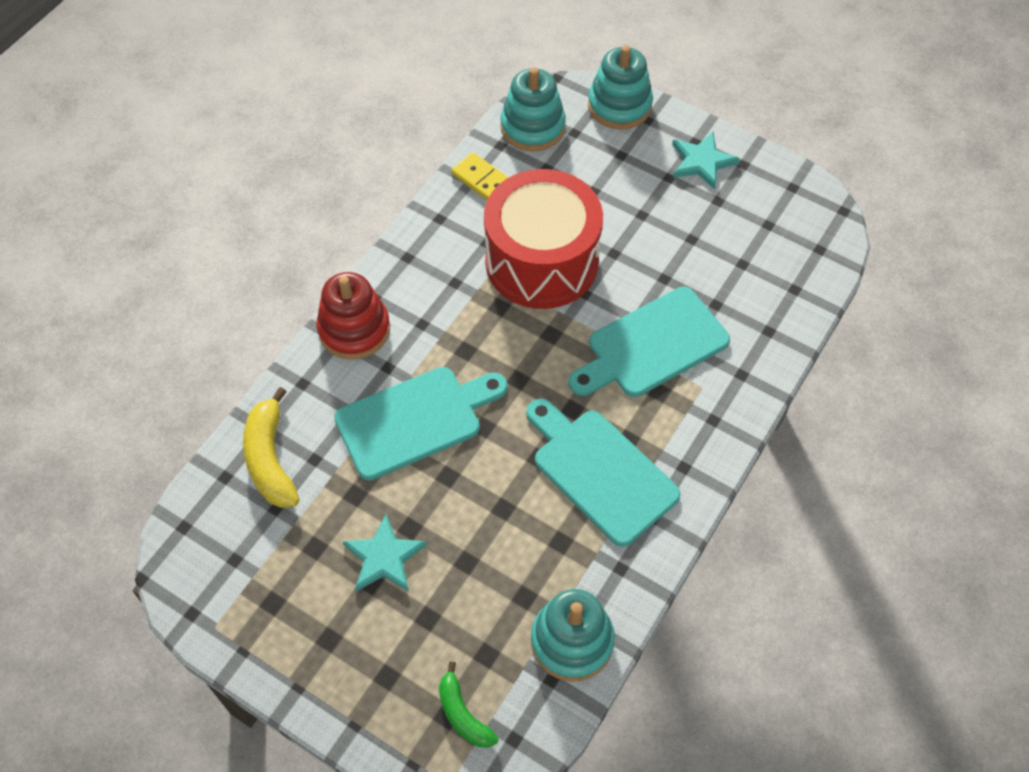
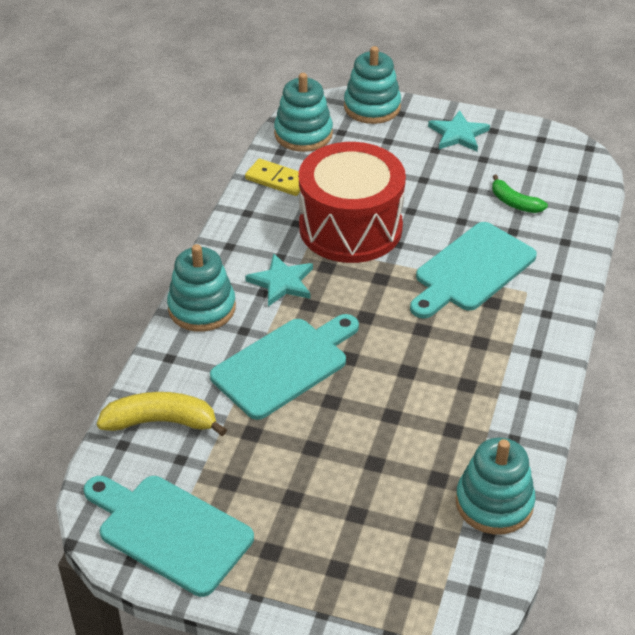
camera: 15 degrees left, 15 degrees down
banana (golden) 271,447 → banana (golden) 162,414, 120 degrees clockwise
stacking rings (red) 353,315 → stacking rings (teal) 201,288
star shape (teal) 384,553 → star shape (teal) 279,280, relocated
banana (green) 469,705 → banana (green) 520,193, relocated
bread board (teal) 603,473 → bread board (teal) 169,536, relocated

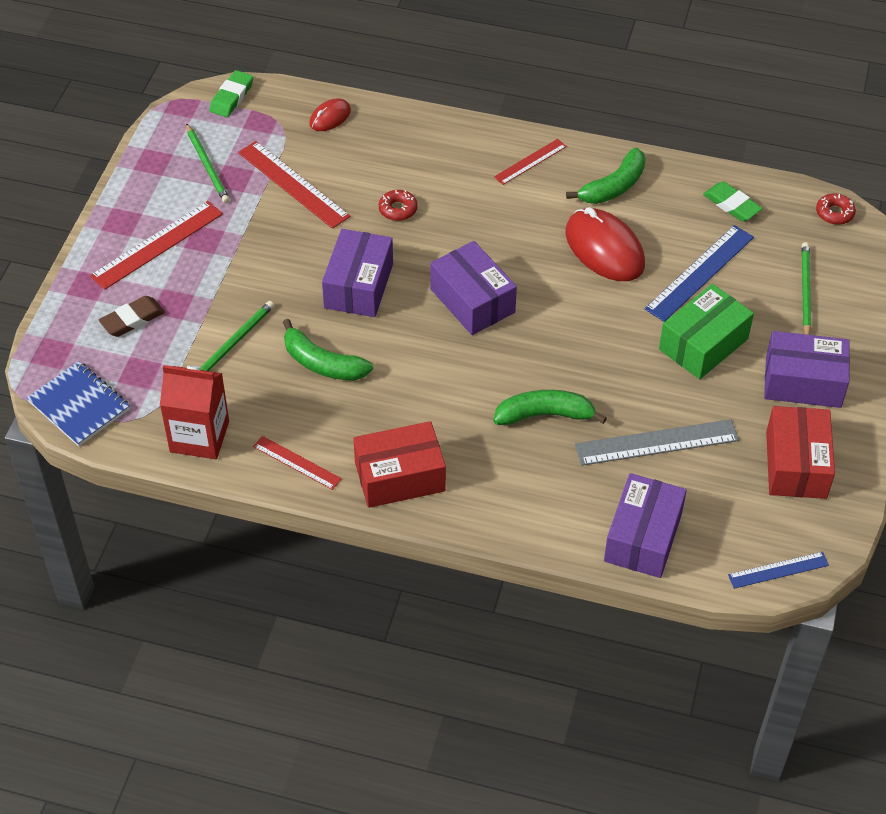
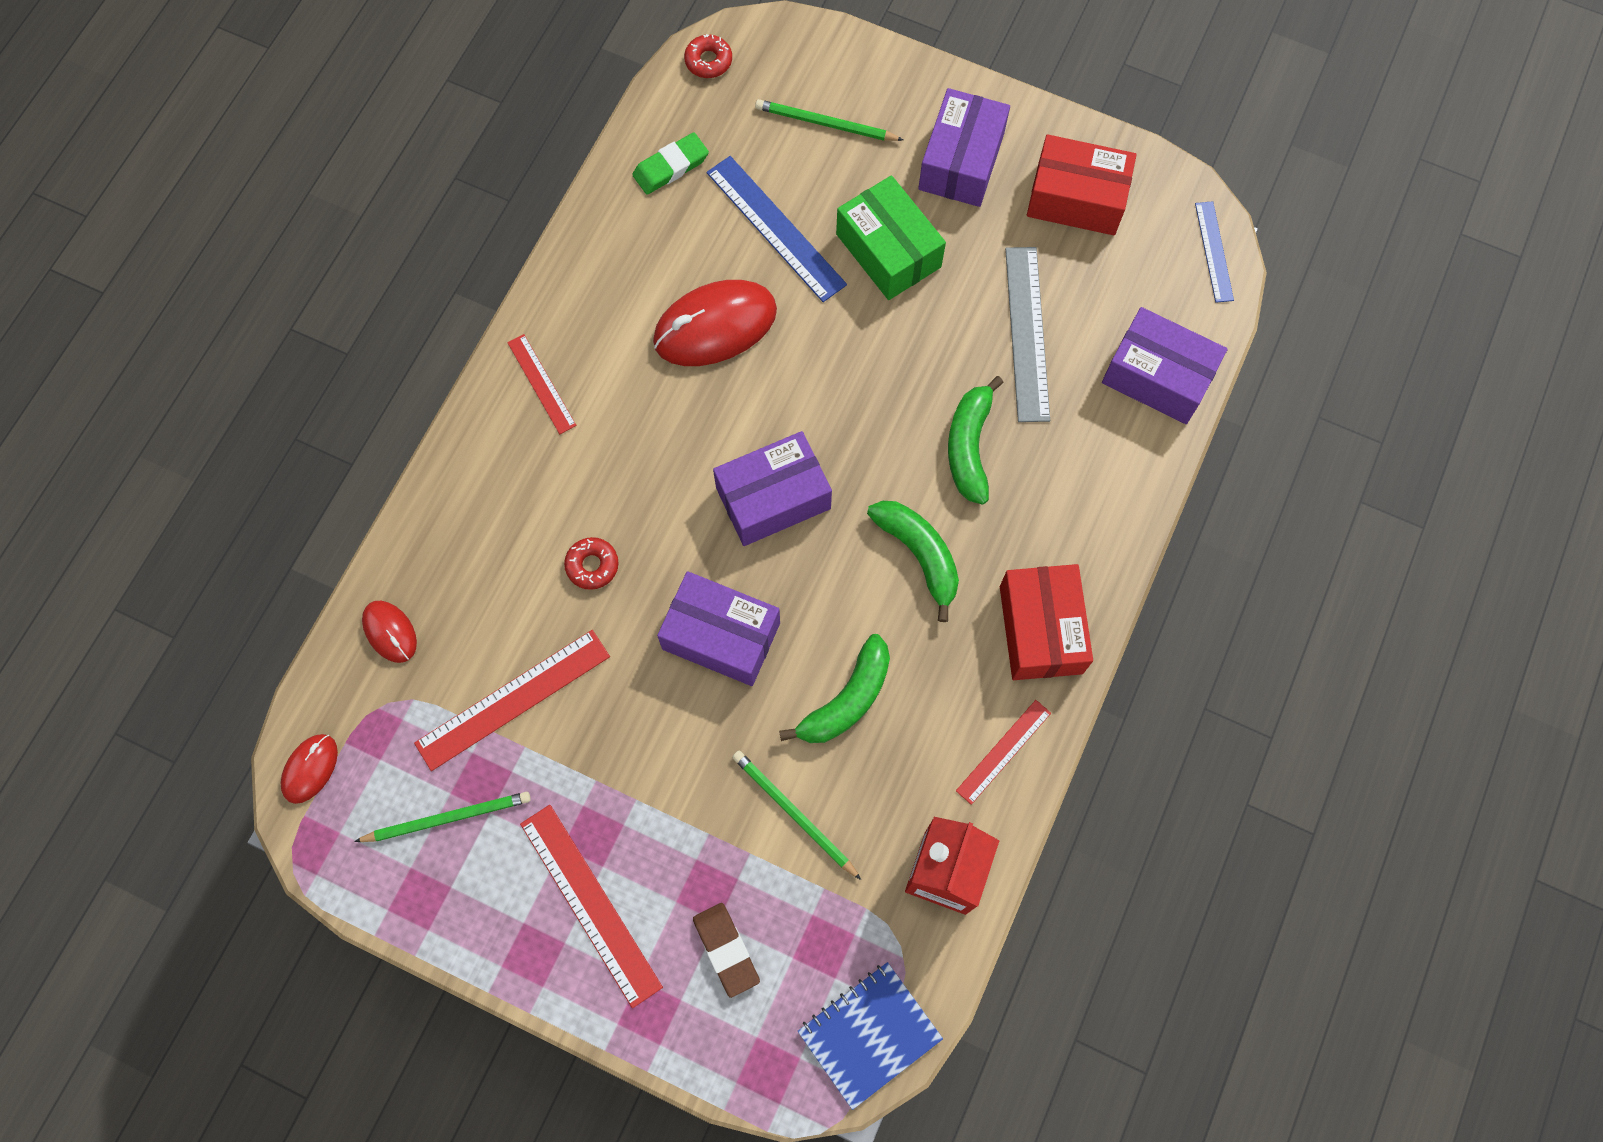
camera: 80 degrees left, 20 degrees up
eraser (green) 231,93 → computer mouse (red) 309,769
banana (green) 606,176 → banana (green) 913,561, relocated

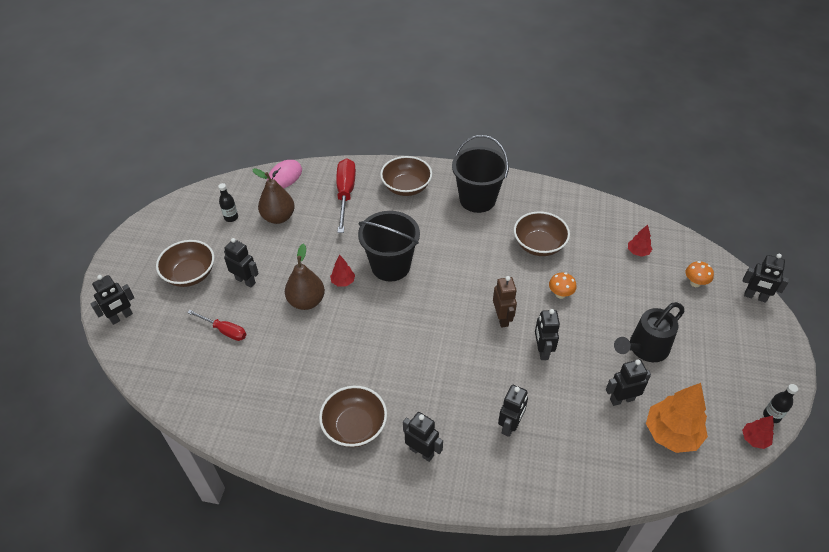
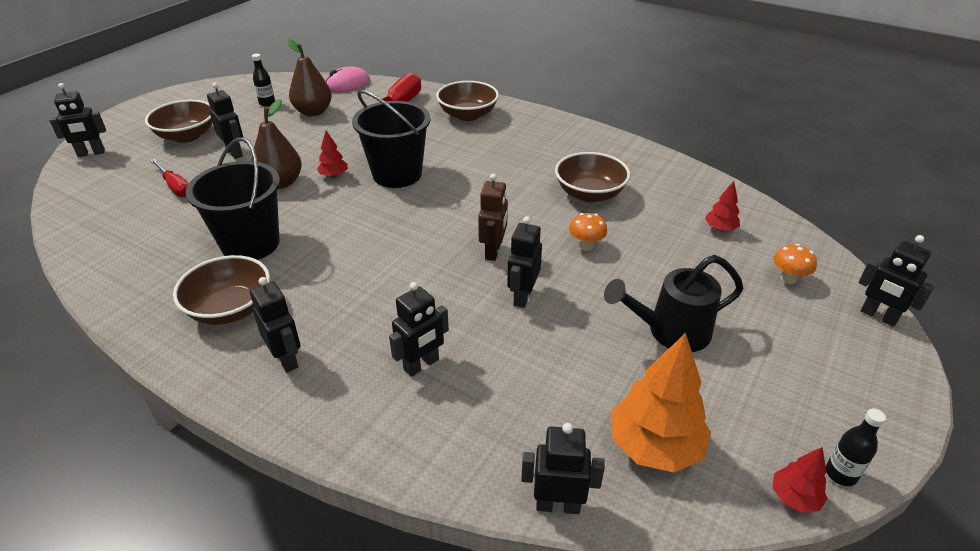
camera: 20 degrees right, 10 degrees down
bucket (black) 480,174 → bucket (black) 233,198, relocated
robot figure (black) 628,383 → robot figure (black) 563,468, relocated

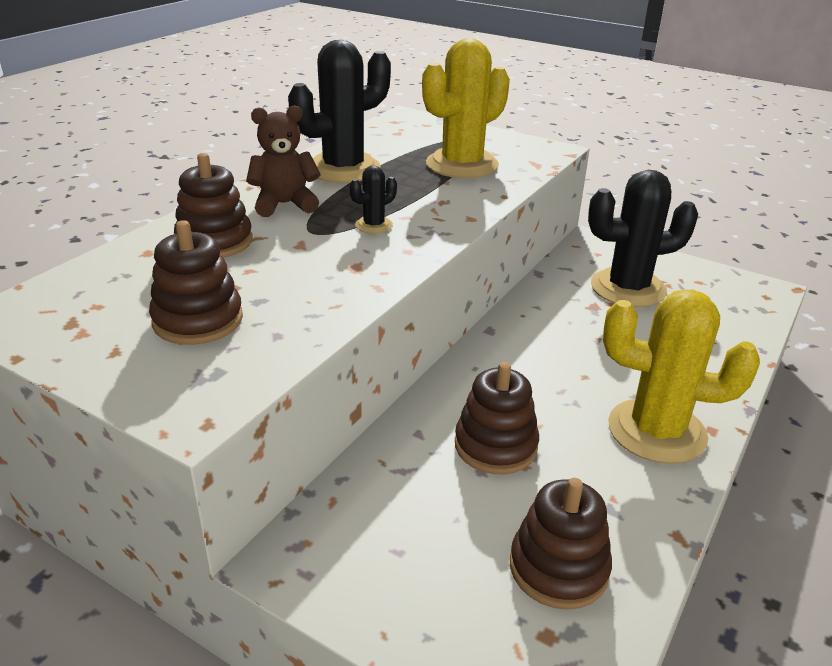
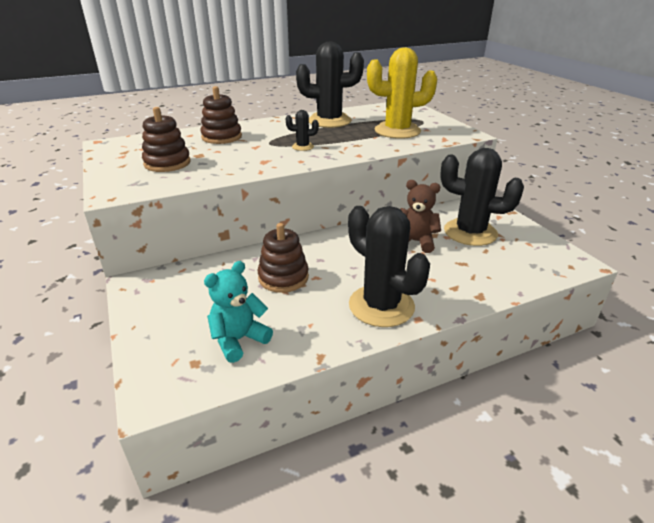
camera: 35 degrees right, 0 degrees up
teddy (brown) 283,161 → teddy (brown) 420,216, relocated
stacking rings (brown) 561,544 → teddy (teal) 238,312
prickly plant (golden) 681,376 → prickly plant (black) 389,266

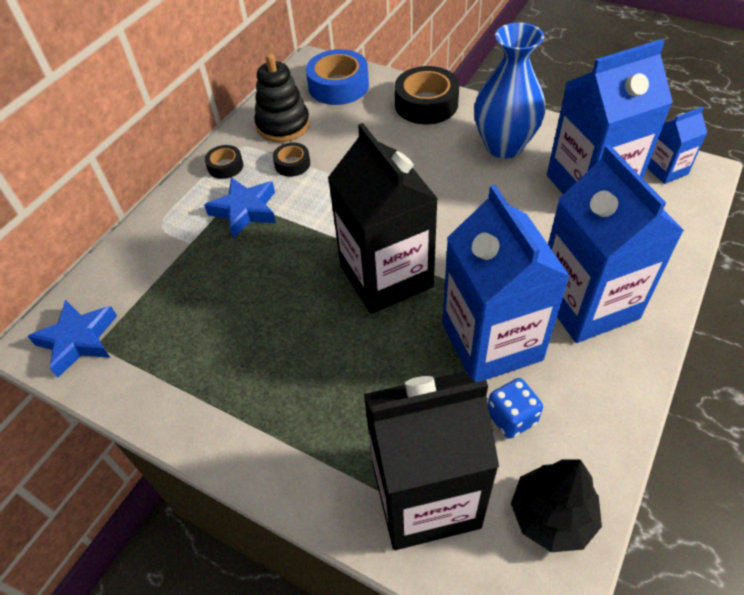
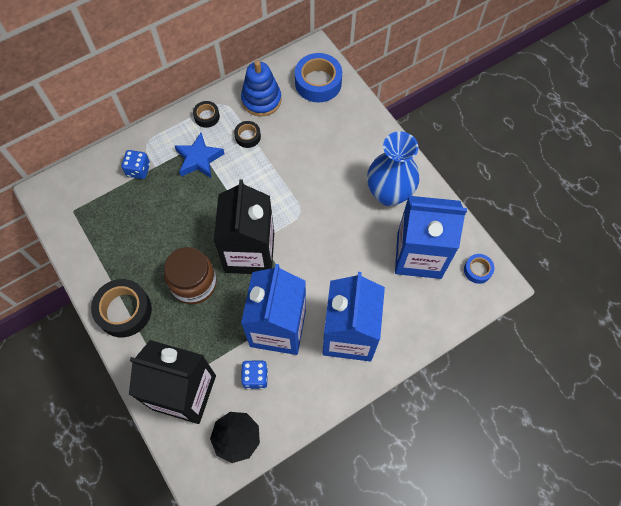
camera: 25 degrees right, 15 degrees up
star shape (blue) 72,338 → -
stacking rings (black) 282,97 → stacking rings (blue) 261,89
tape (black) 427,95 → tape (black) 121,308, relocated
juice carton (blue) 677,145 → tape (blue) 479,269
- → game die (blue) 135,164
- → jar (brown) 190,275

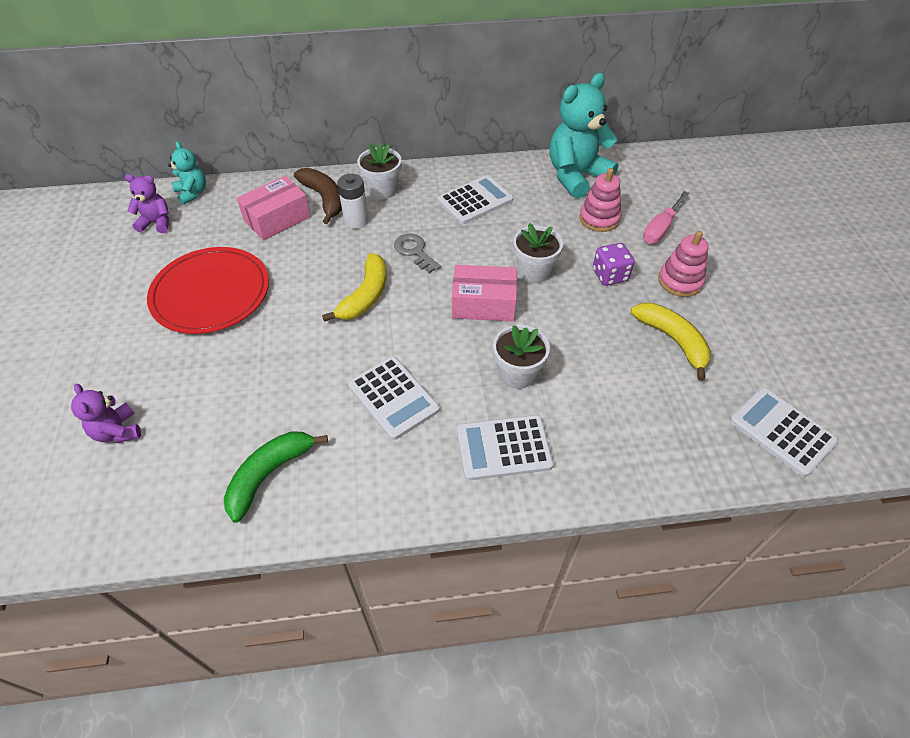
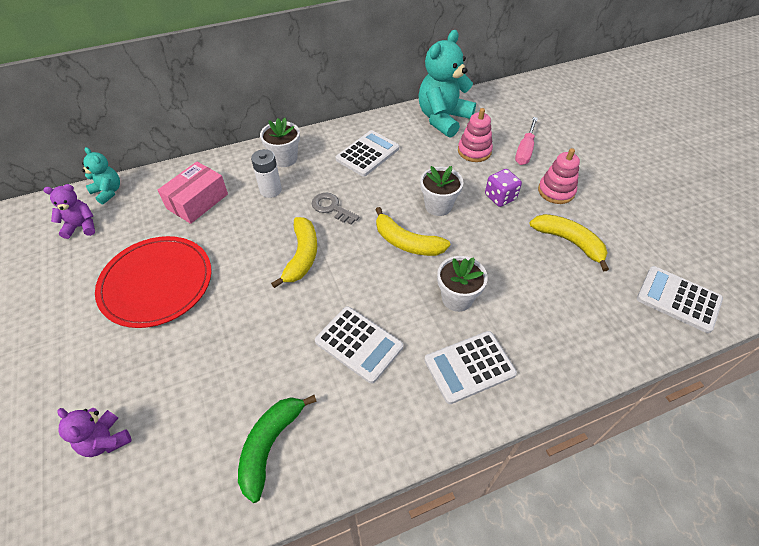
camera: 15 degrees left, 0 degrees up
banana (brown) 318,196 → -
parcel (rosy) 484,293 → banana (golden) 412,231

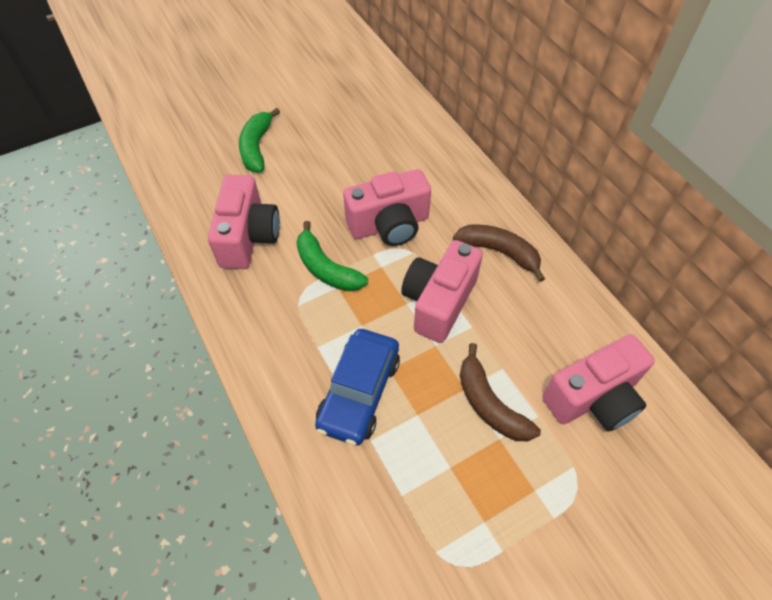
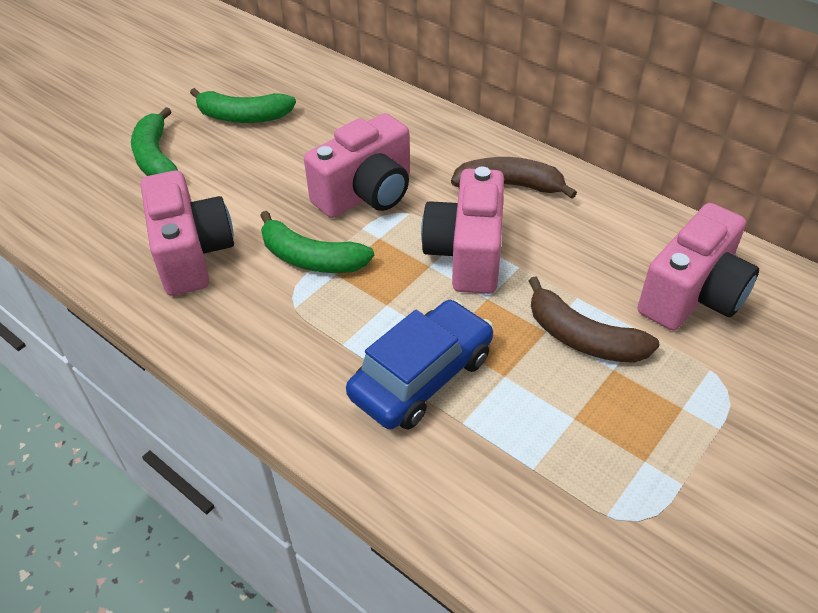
camera: 20 degrees left, 10 degrees down
automobile (blue) 357,387 → automobile (blue) 420,365, 135 degrees counterclockwise
- → banana (green) 243,105

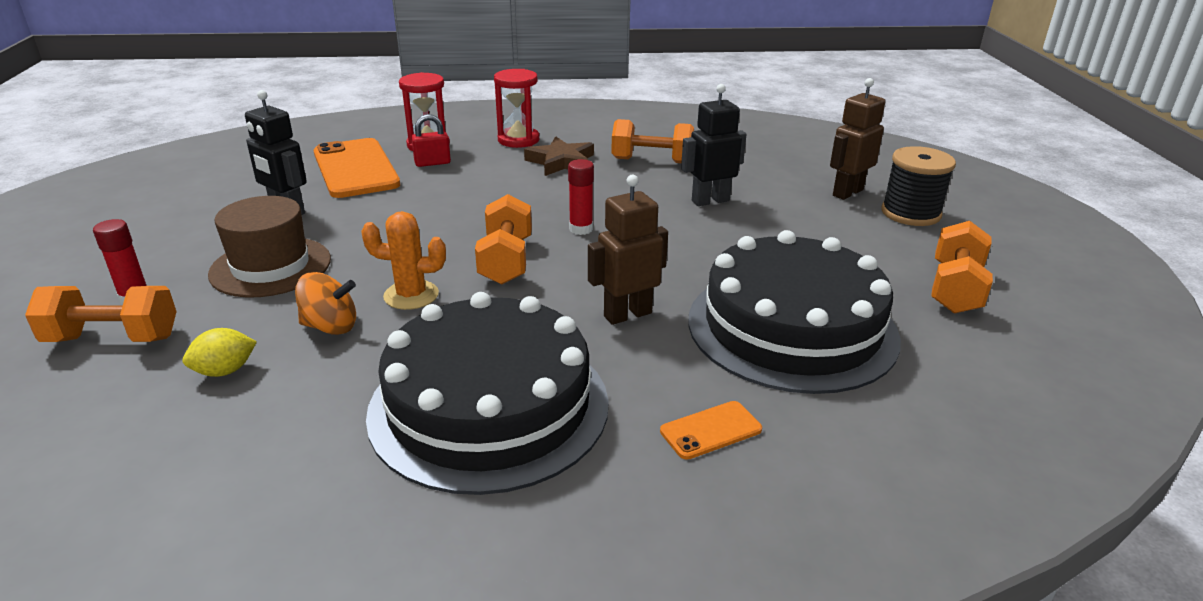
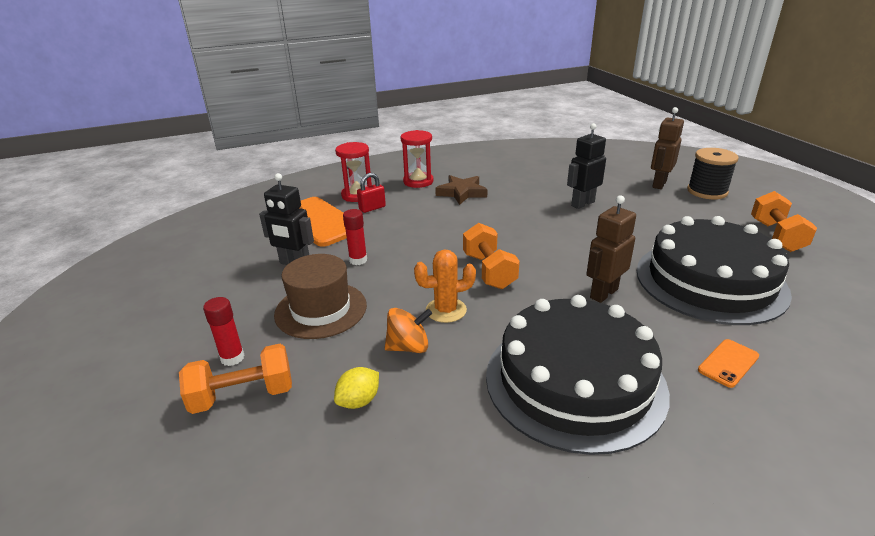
camera: 15 degrees left, 0 degrees up
glue (red) 581,197 → glue (red) 355,237, relocated
free weight (orange-coloured) 652,141 → -

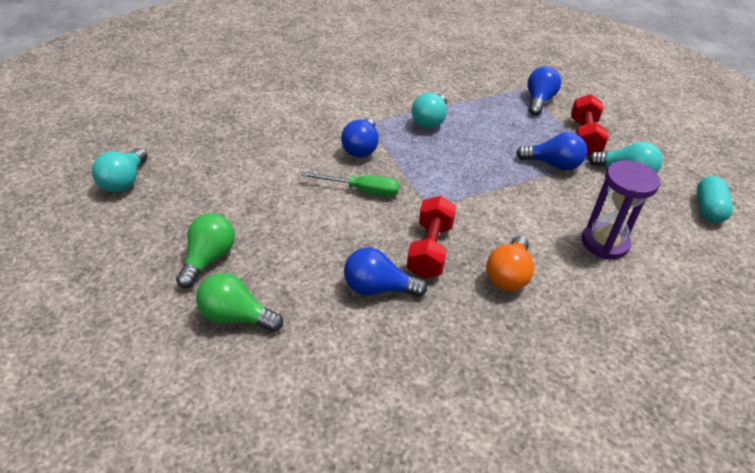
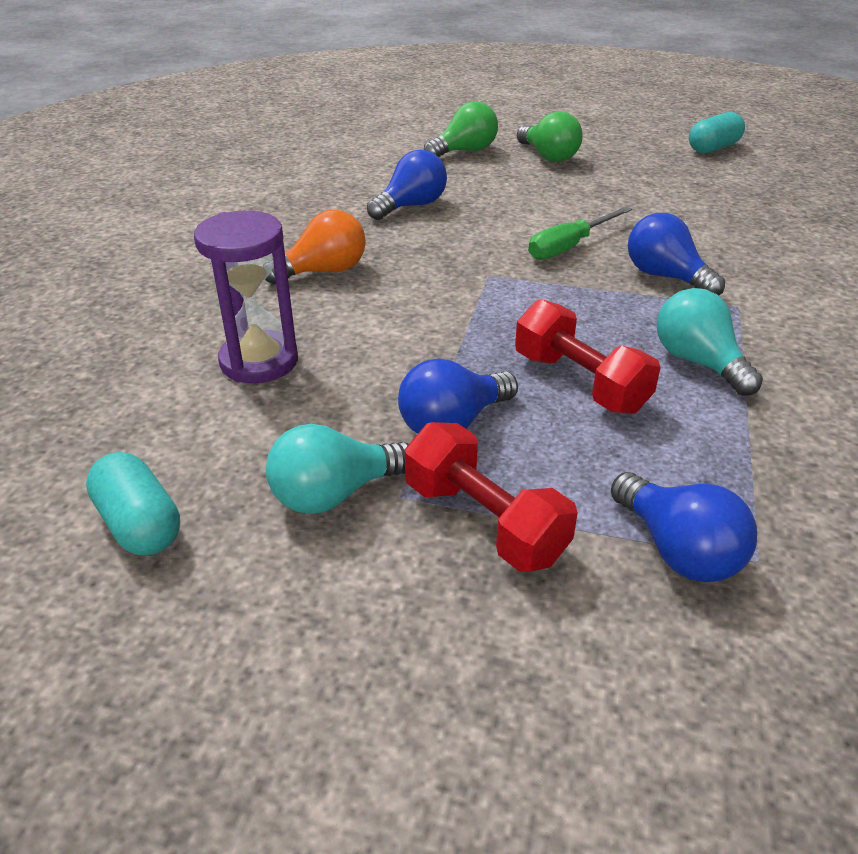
camera: 130 degrees right, 5 degrees down
lightbulb (teal) 120,170 → pill shape (teal) 717,132
free weight (red) 431,237 → free weight (red) 588,356, relocated
lightbulb (orange-coloured) 510,263 → lightbulb (orange-coloured) 315,247, 90 degrees clockwise

